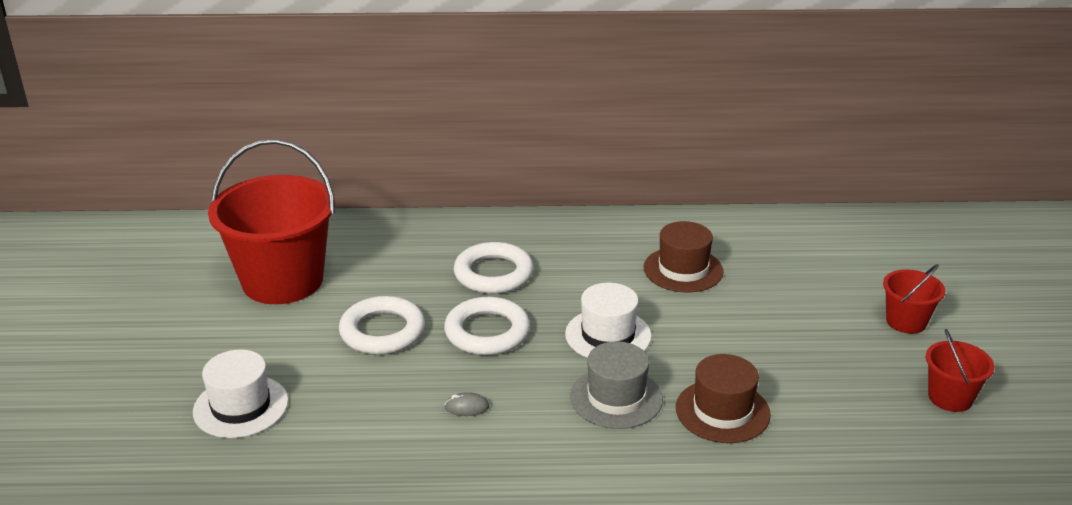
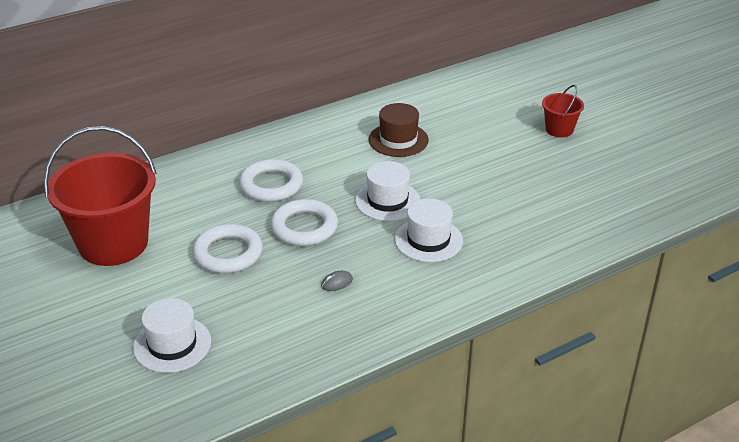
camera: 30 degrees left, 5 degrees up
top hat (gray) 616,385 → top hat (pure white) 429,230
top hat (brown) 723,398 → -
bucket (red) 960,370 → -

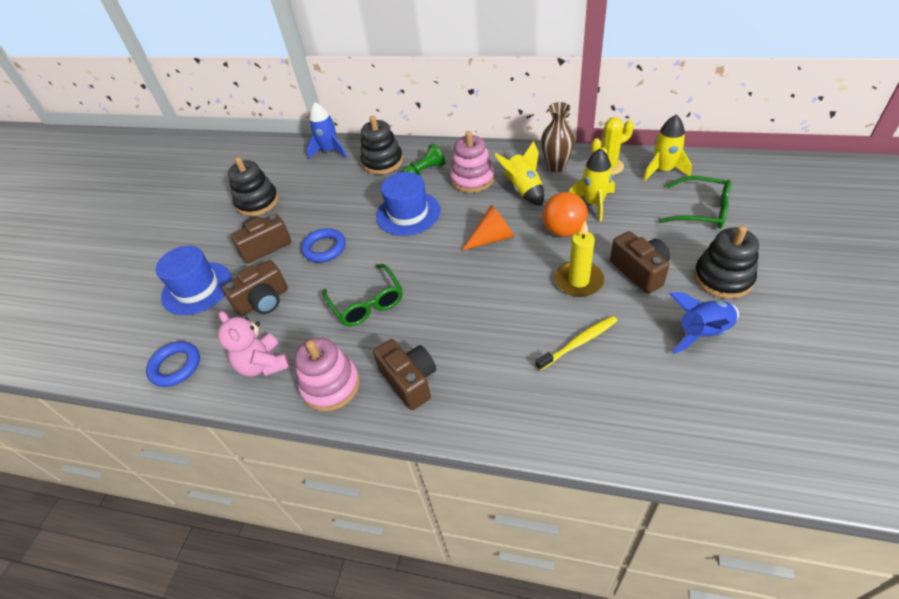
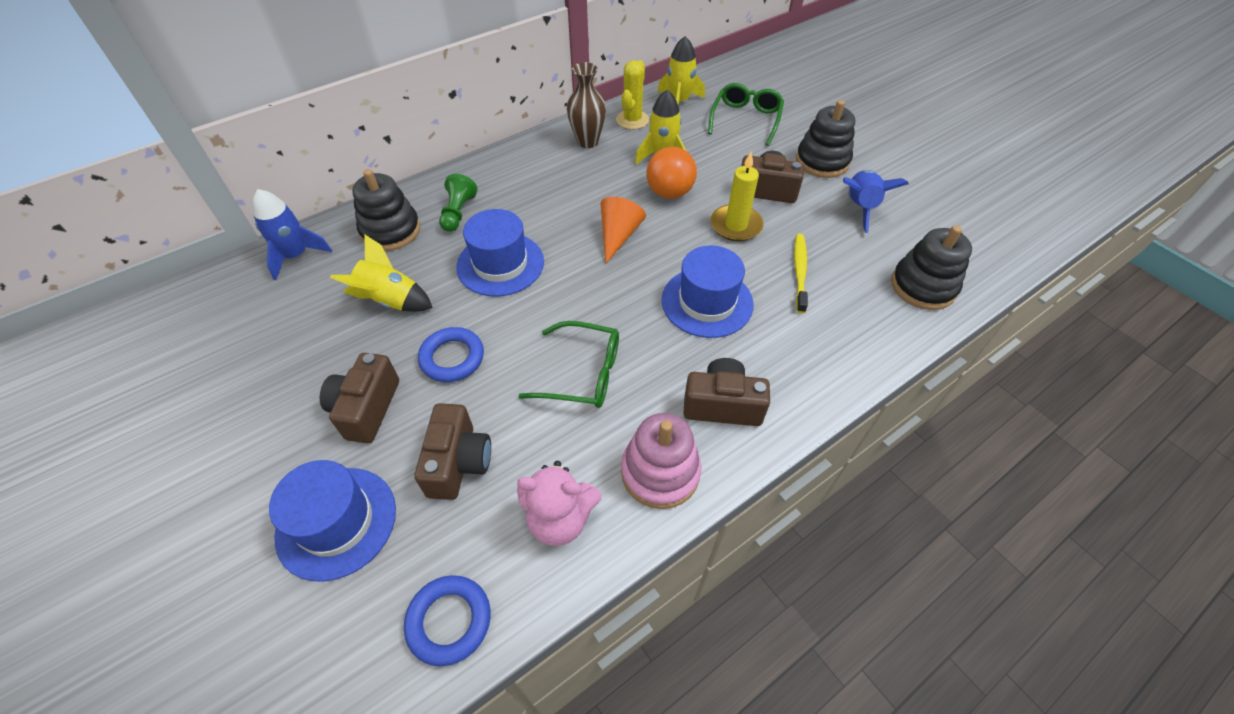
camera: 55 degrees left, 5 degrees up
stacking rings (black) 253,186 → stacking rings (black) 931,267, relocated
stacking rings (rosy) 472,162 → -
rocket (golden) 519,173 → rocket (golden) 381,273, relocated
spectacles (green) 694,202 → spectacles (green) 746,114, 45 degrees counterclockwise
- → top hat (blue) 707,291

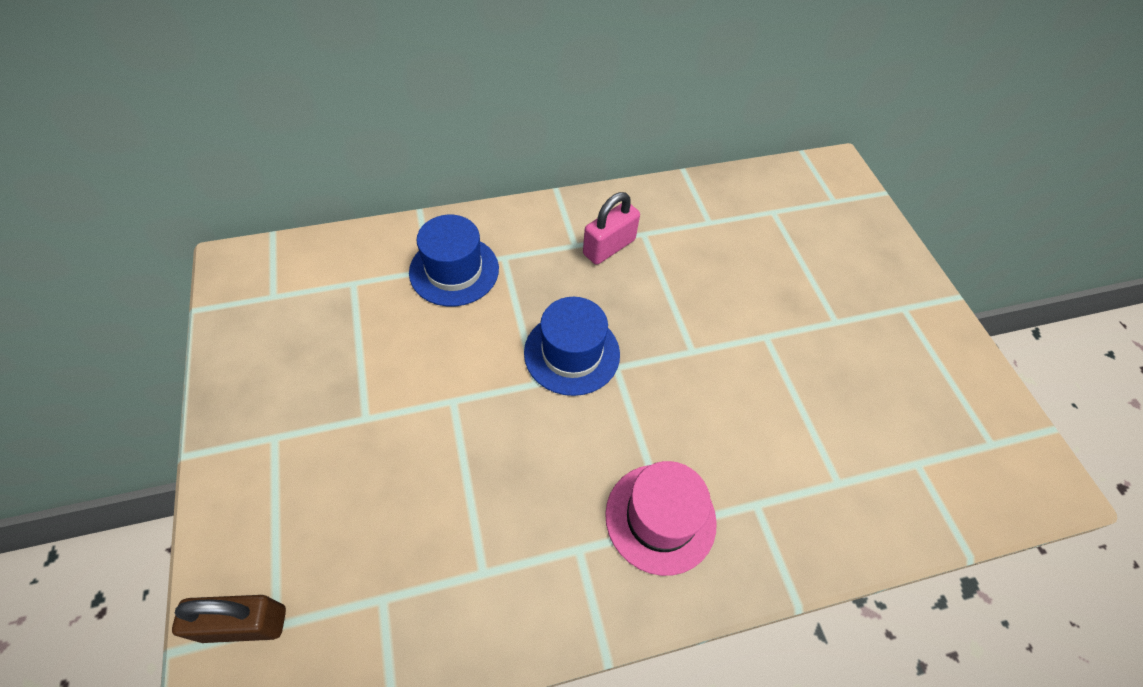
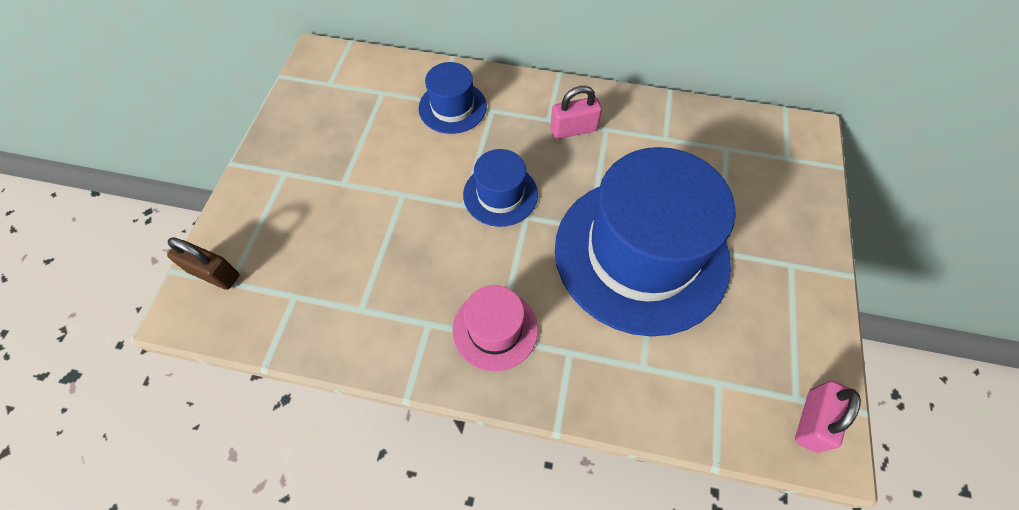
camera: 30 degrees right, 5 degrees up
- → top hat (blue) 645,241
- → padlock (rosy) 828,417

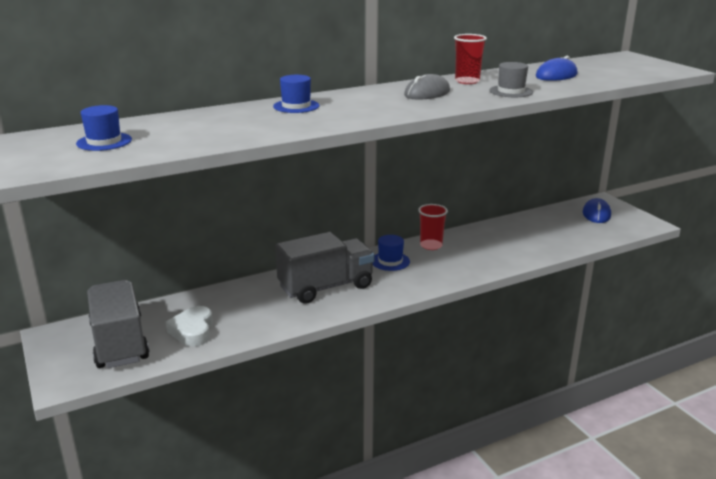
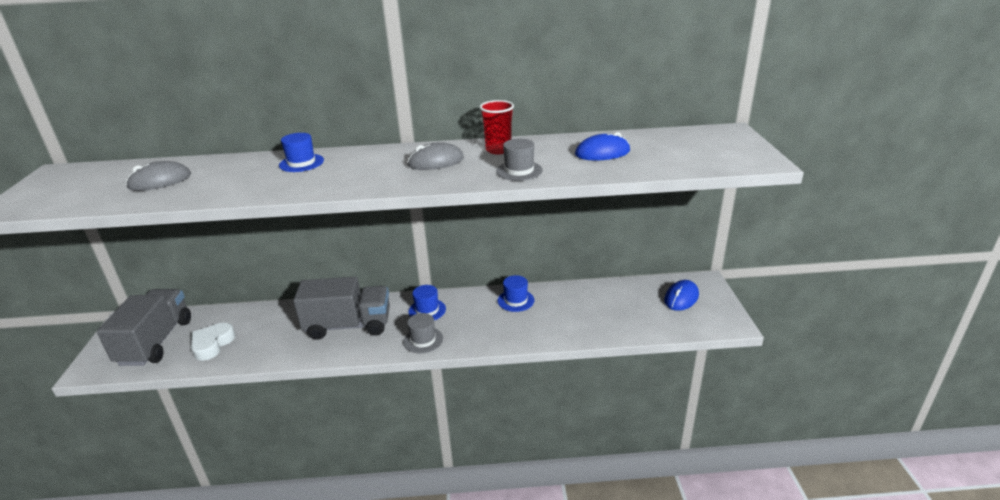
camera: 25 degrees right, 5 degrees up
top hat (blue) 104,128 → top hat (blue) 516,293, relocated
beaker (red) 433,227 → -
- → computer mouse (gray) 158,176
- → top hat (gray) 423,333

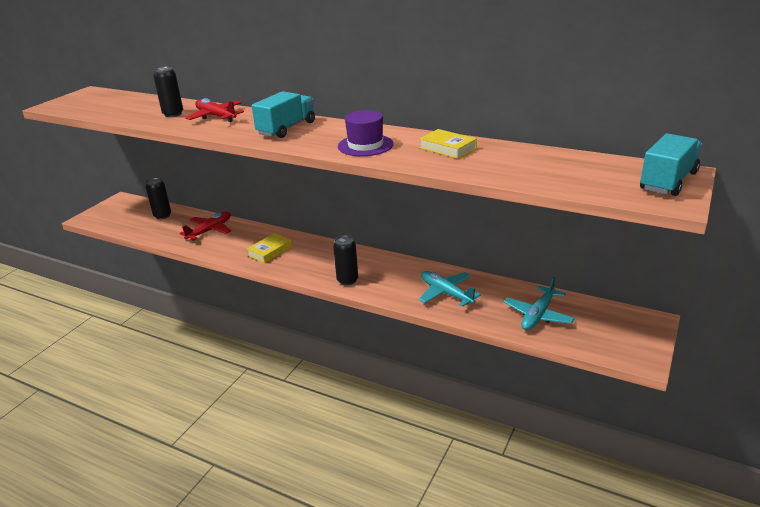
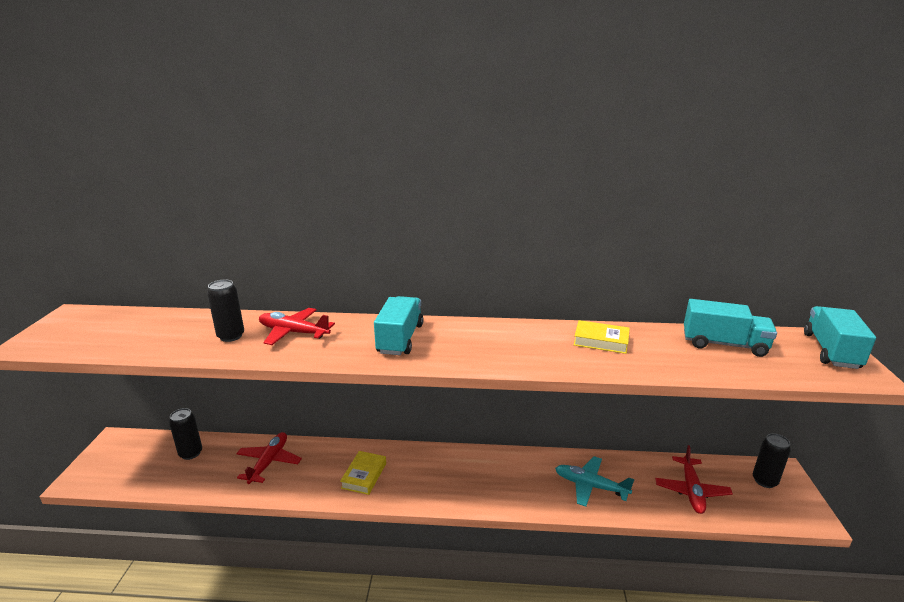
camera: 25 degrees left, 5 degrees down
soda can (black) 345,260 → soda can (black) 772,460, relocated
top hat (royal purple) 366,133 → -
plane (teal) 539,303 → plane (red) 694,479
- → truck (teal) 730,328

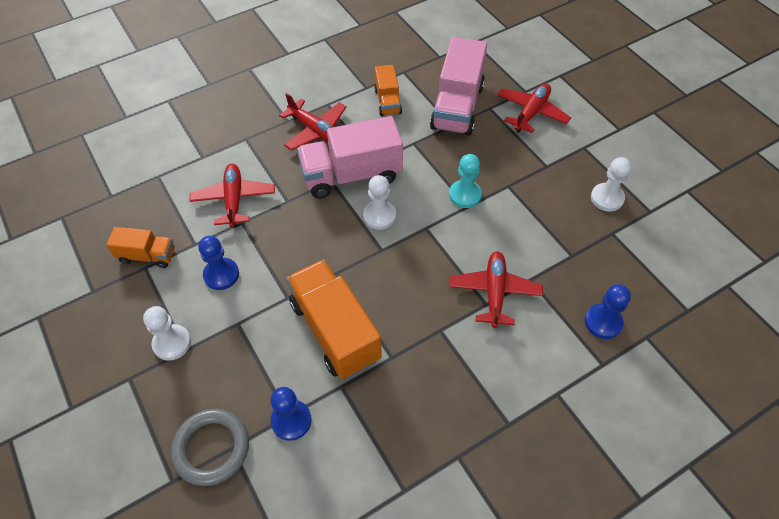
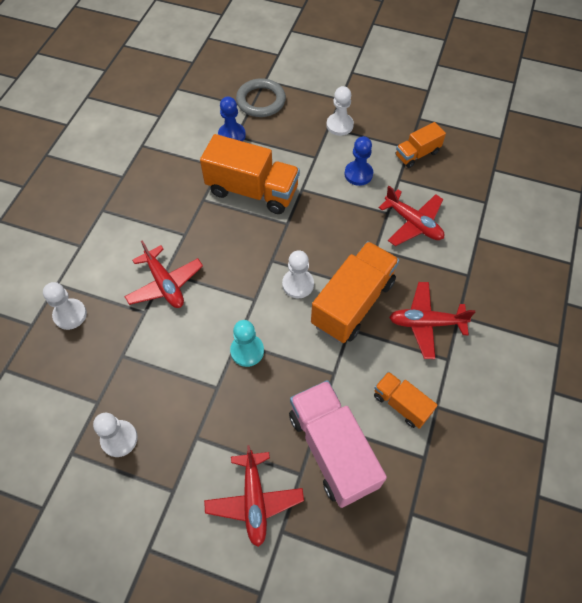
camera: 140 degrees right, 5 degrees up
truck (rosy) 350,157 → truck (orange-coloured) 355,292
pawn (blue) 608,311 → pawn (pure white) 65,306

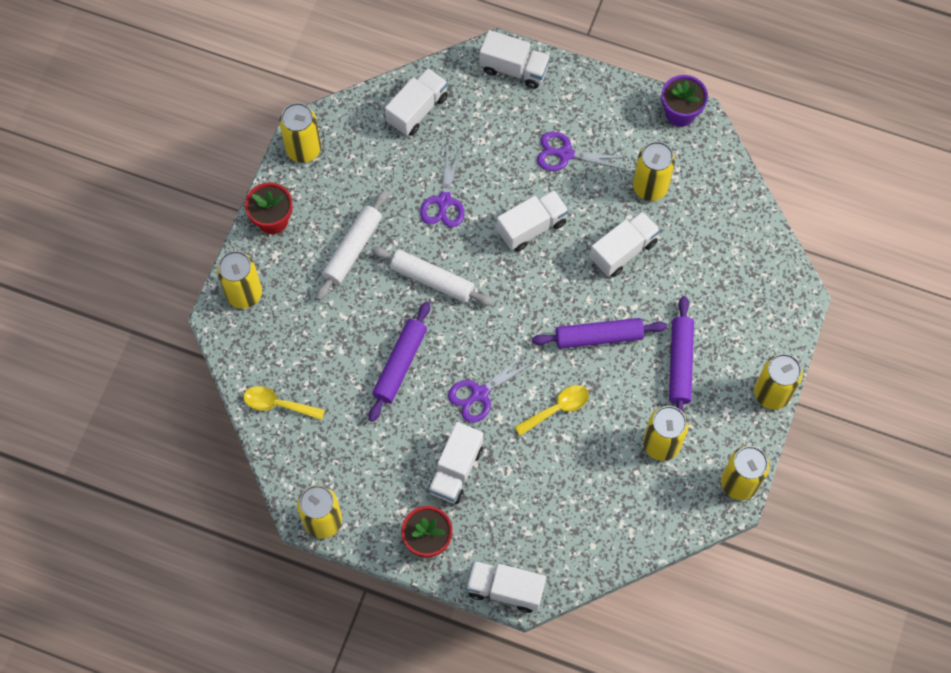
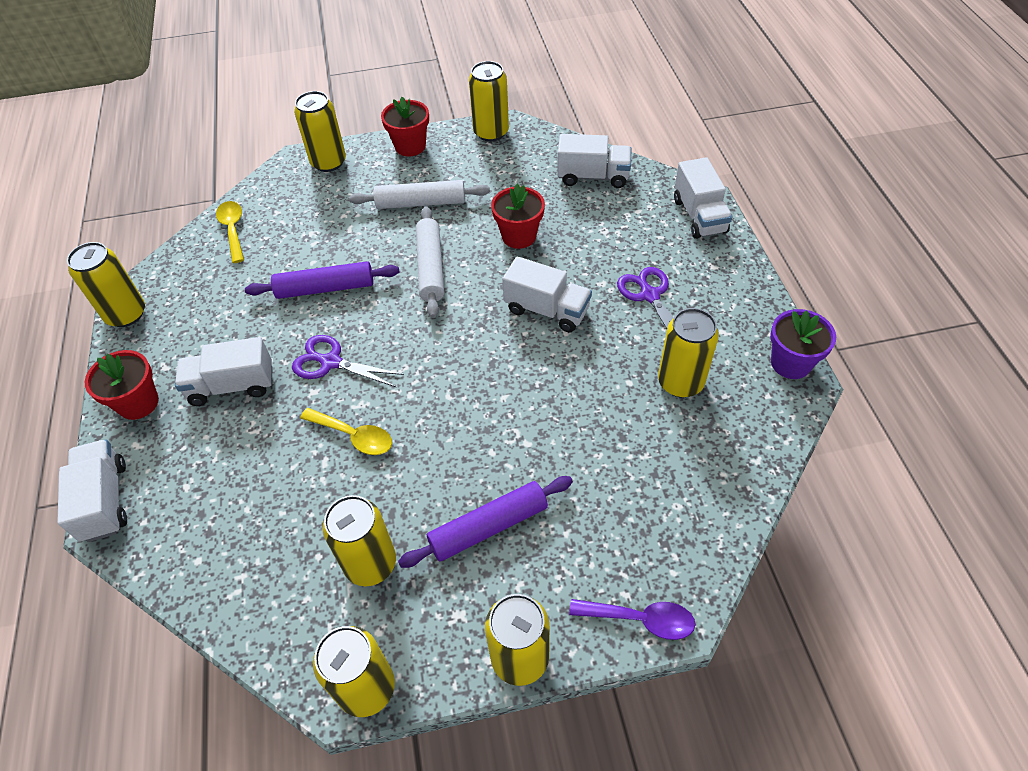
camera: 60 degrees right, 15 degrees down
shears (royal purple) 442,187 → potted plant (red) 518,216
pastry roller (royal purple) 599,333 → -
truck (pure white) 625,244 → -
- → tablespoon (royal purple) 632,619

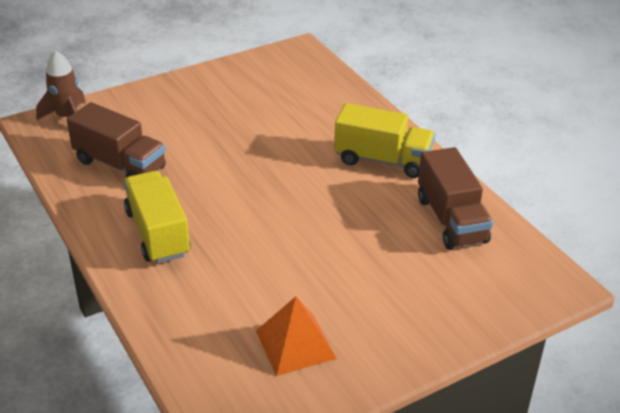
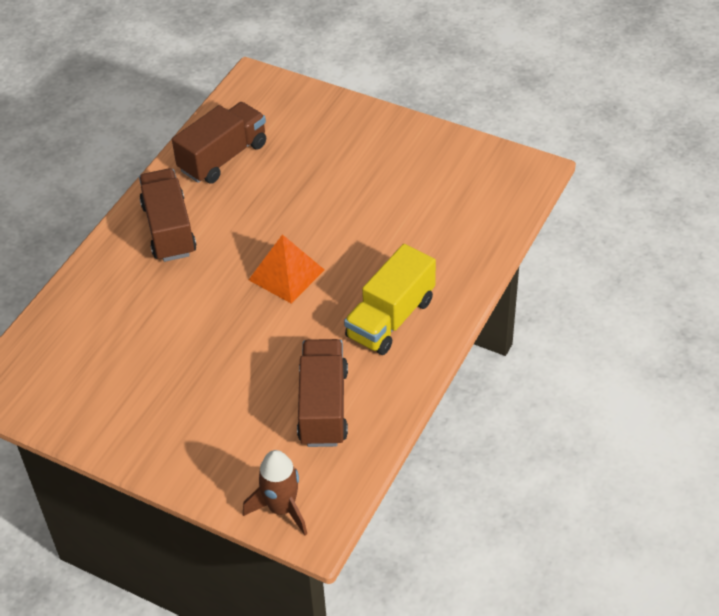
camera: 120 degrees left, 10 degrees up
pyramid shape (orange-coloured) 296,336 → pyramid shape (orange-coloured) 286,269, relocated
truck (golden) 384,140 → truck (brown) 168,215

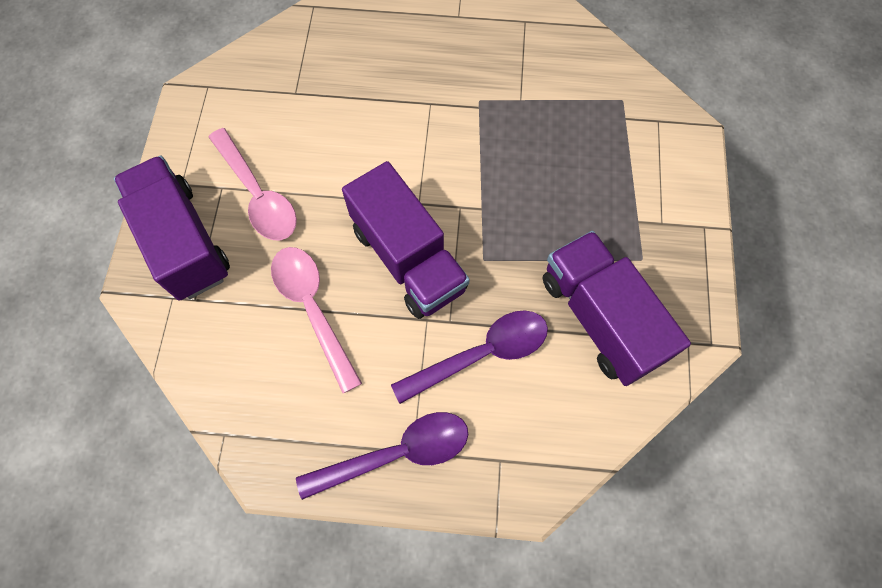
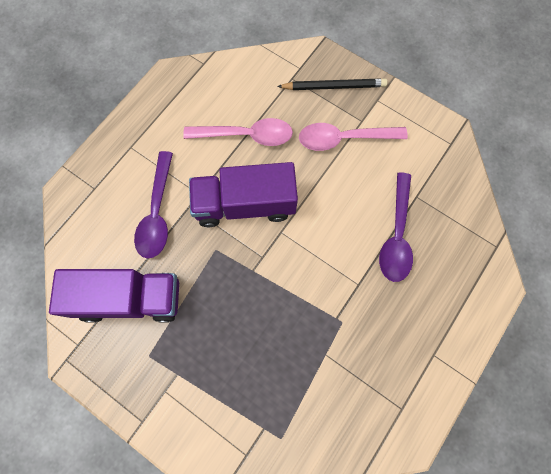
camera: 120 degrees right, 5 degrees up
truck (royal purple) 172,228 → pencil (black) 332,84
tablespoon (royal purple) 382,456 → tablespoon (royal purple) 396,227, relocated

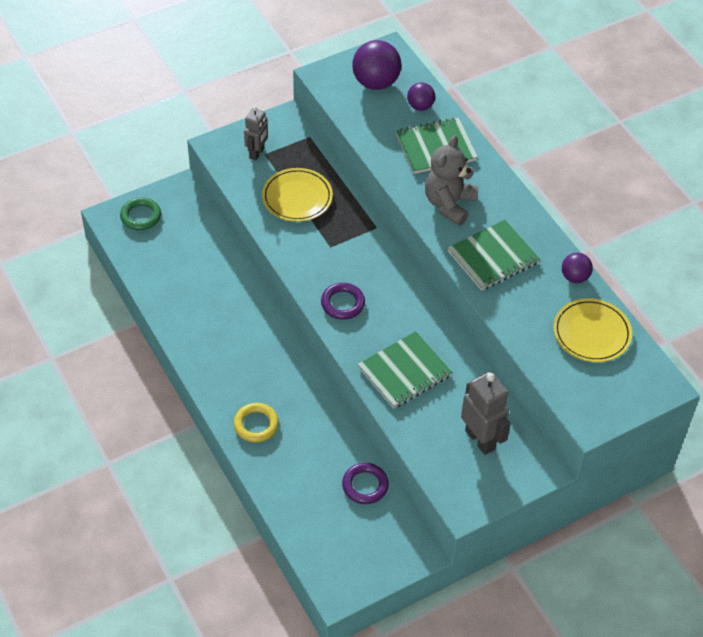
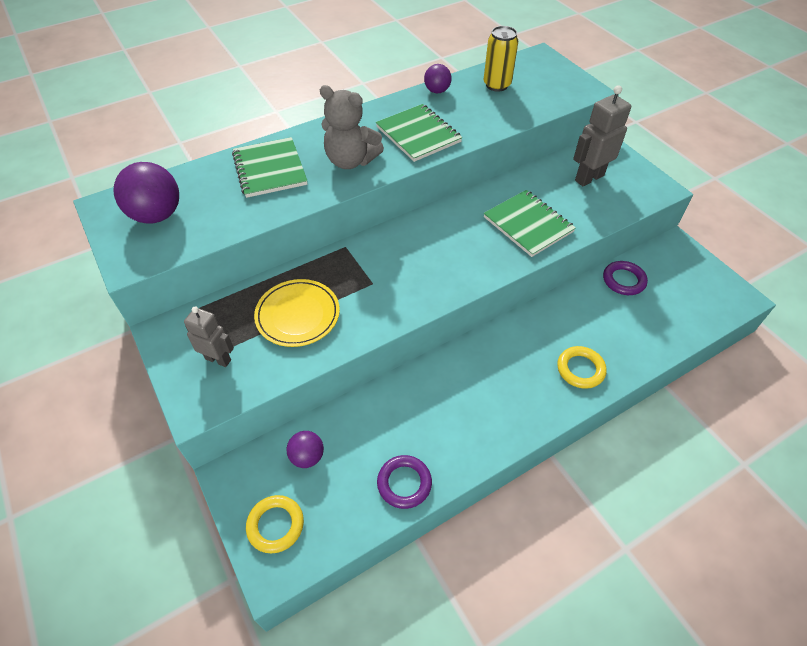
camera: 90 degrees left, 0 degrees up
hoop (green) 140,213 → hoop (golden) 275,524
hoop (royal purple) 343,301 → hoop (royal purple) 404,482, relocated
ball (royal purple) 421,96 → ball (royal purple) 305,449, relocated
dinner plate (golden) 592,330 → soda can (golden) 501,59

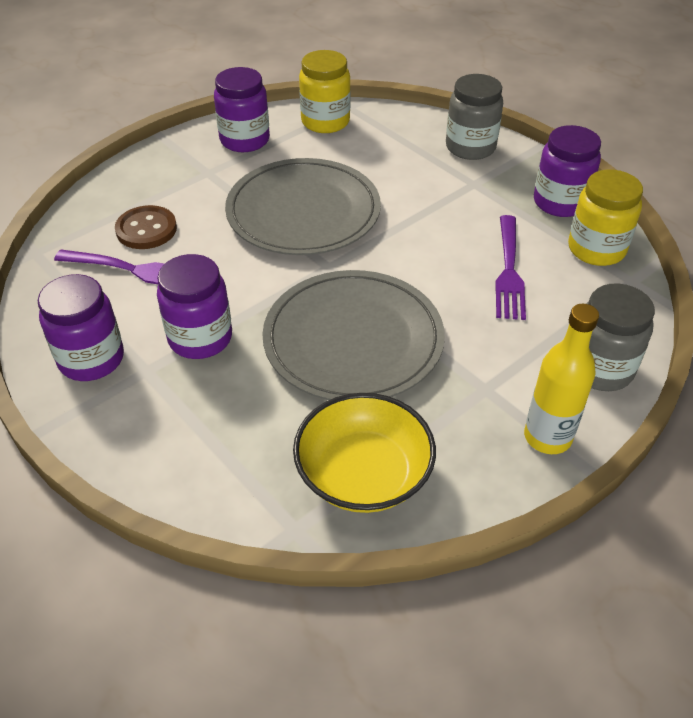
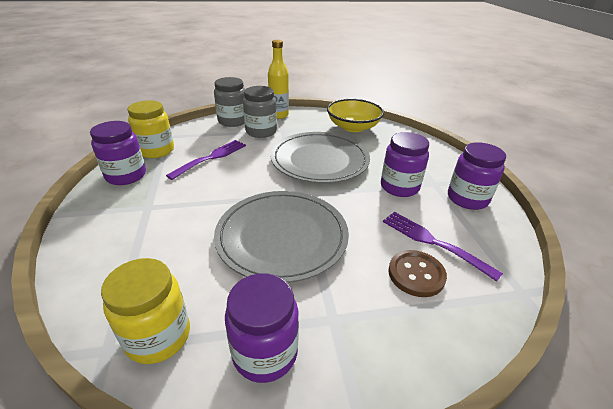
camera: 150 degrees left, 10 degrees down
jar (gray) 474,117 → jar (gray) 260,112, relocated

